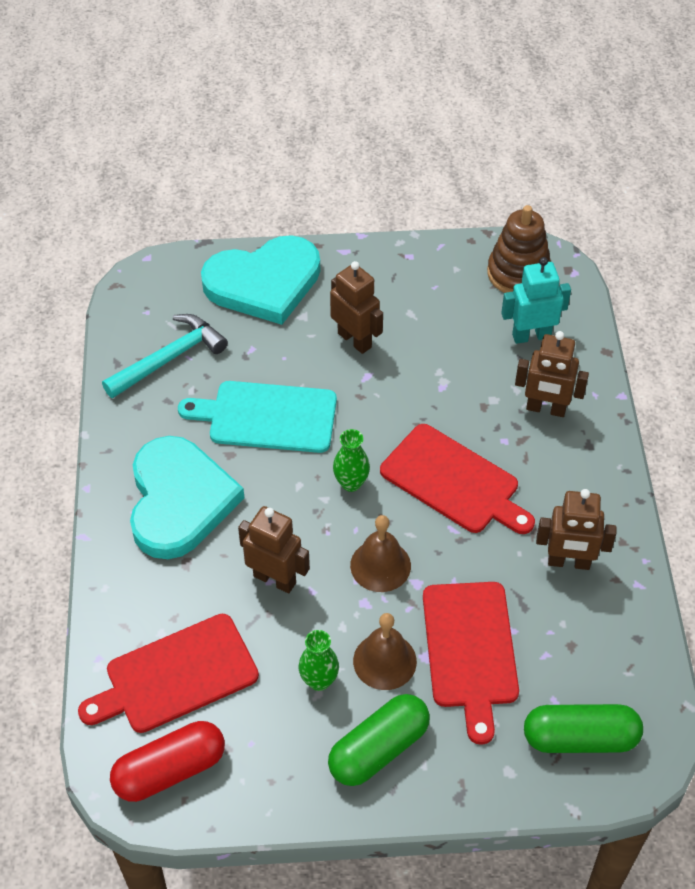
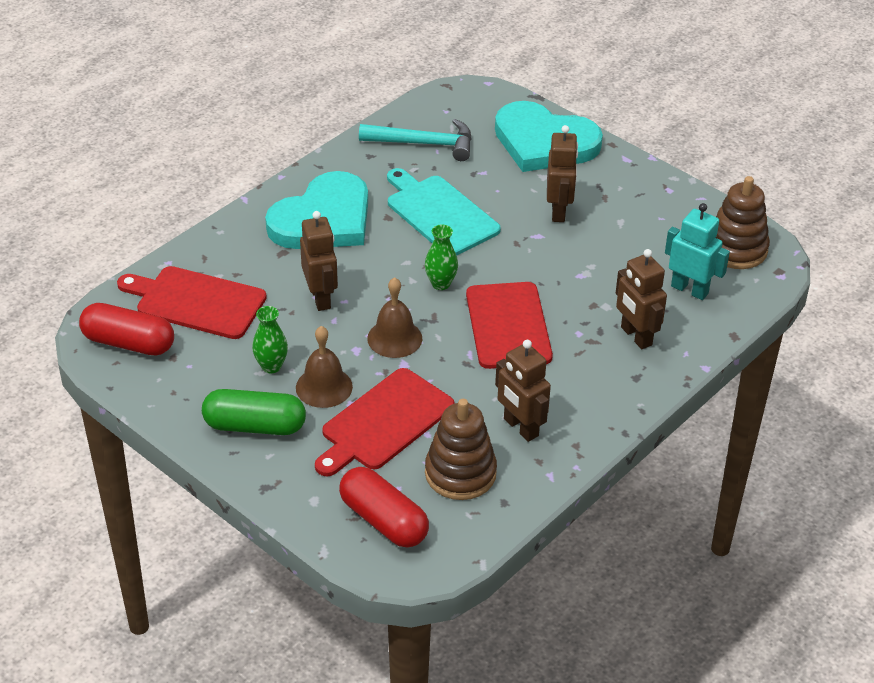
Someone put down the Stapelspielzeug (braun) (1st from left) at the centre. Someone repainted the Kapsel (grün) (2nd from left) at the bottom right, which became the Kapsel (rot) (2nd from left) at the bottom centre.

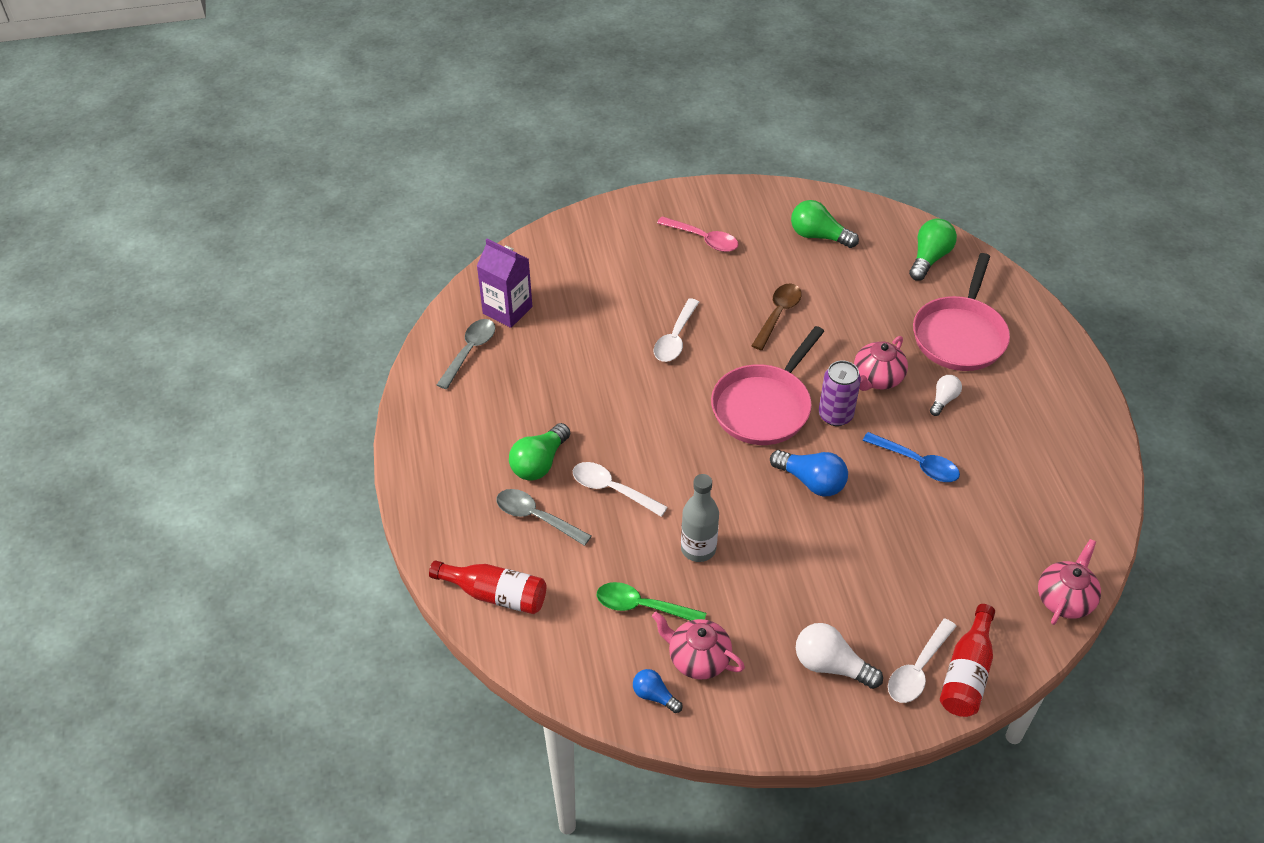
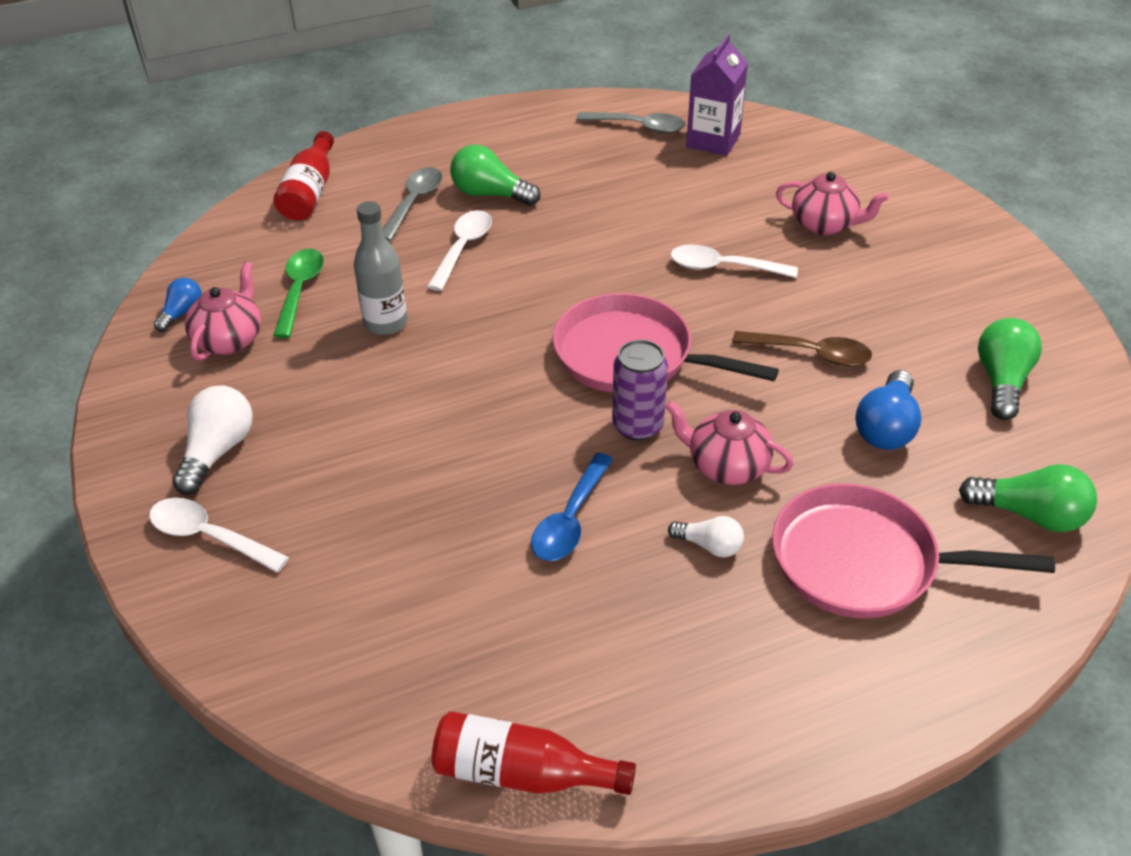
Someone took away the Löffel (rosa) at the top centre. Someone carried the Glühbirne (blau) (2nd from left) from the centre to the middle right. Someone carried the Flasche (rot) (2nd from left) from the bottom right to the bottom centre. Someone carried the Teekanne (rosa) (3rd from left) from the bottom right to the top right.

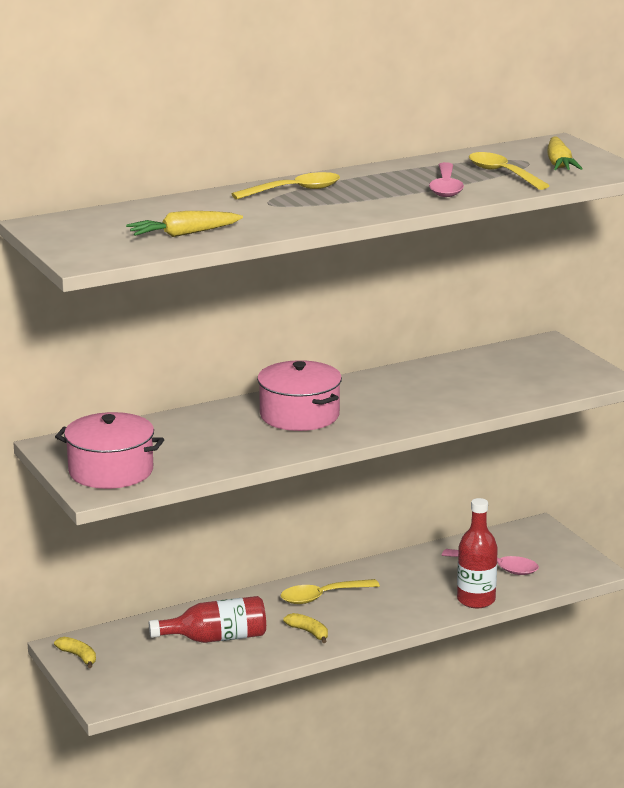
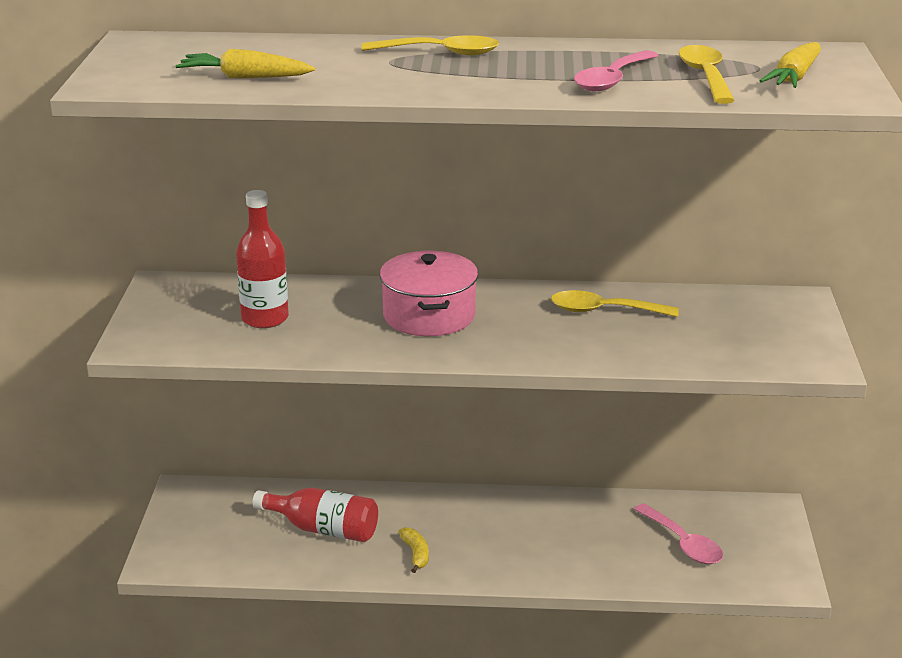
Someone took away the Banane (gelb) (1st from left) at the bottom left. Someone took away the Kochtopf (rosa) (1st from left) at the middle left. Someone carried the Löffel (gelb) (2nd from left) from the bottom centre to the middle right. Someone carried the Flasche (rot) (2nd from left in the first image) from the bottom right to the middle left.

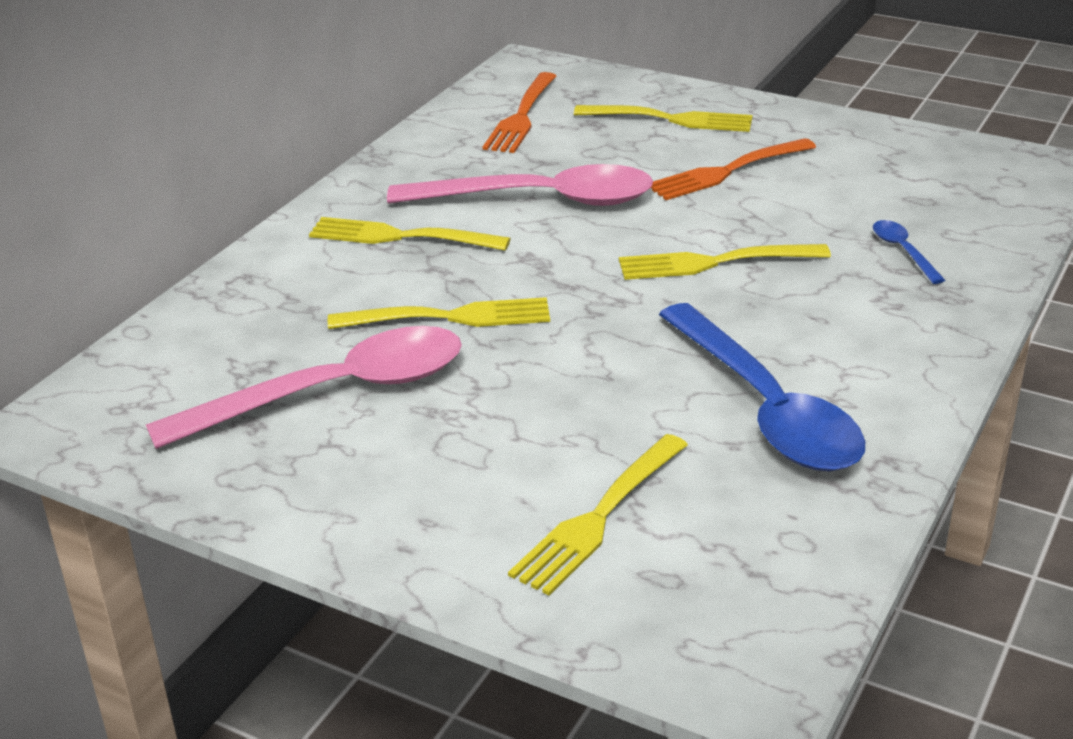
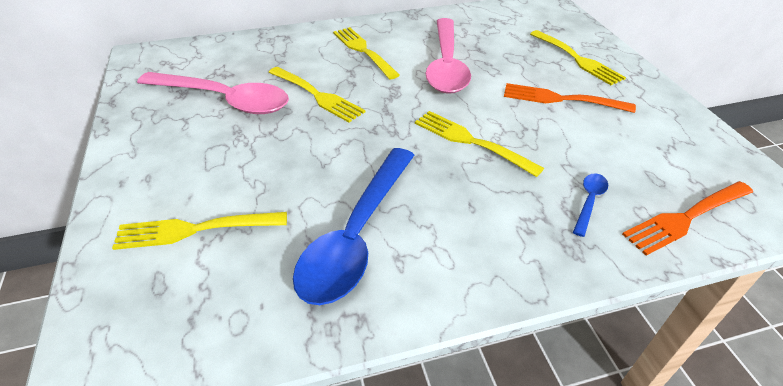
Someone carried the Gabel (orange) (1st from left in the first image) from the top centre to the middle right. Someone rotated the Löffel (rosa) (2nd from left) at the top centre by 45 degrees clockwise.

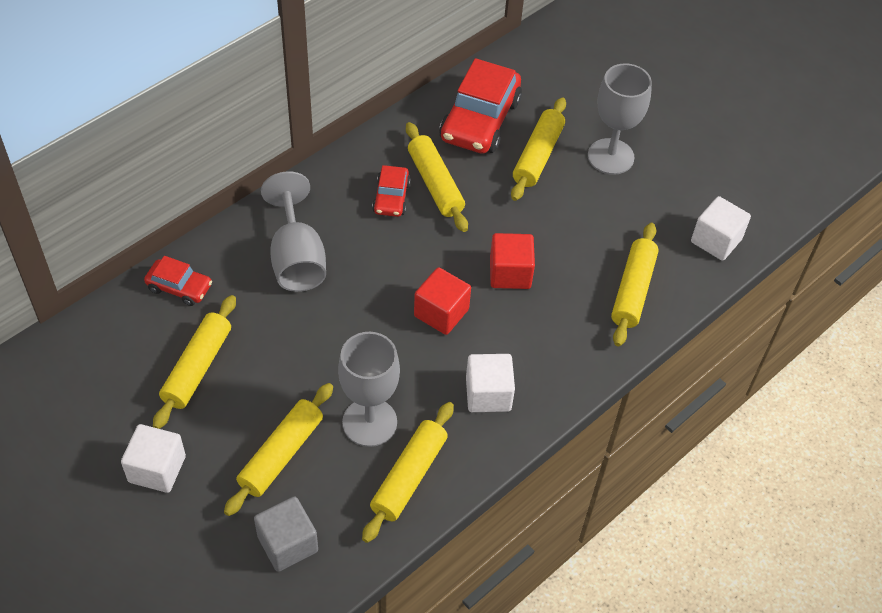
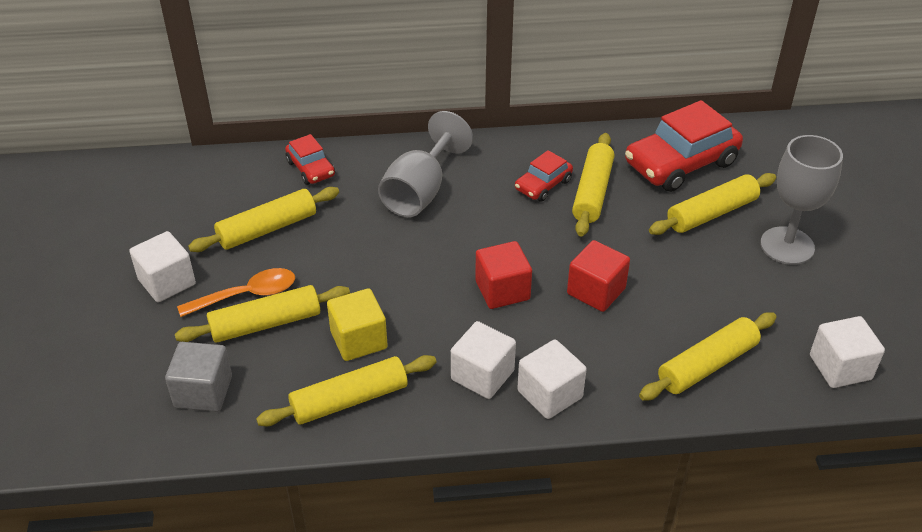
Someone put down the Löffel (orange) at the middle left. Someone put down the Kubus (weiß) (3rd from left) at the bottom centre. Someone swapped the Kelch (grau) (2nd from left) at the centre for the Kubus (gelb) at the centre.

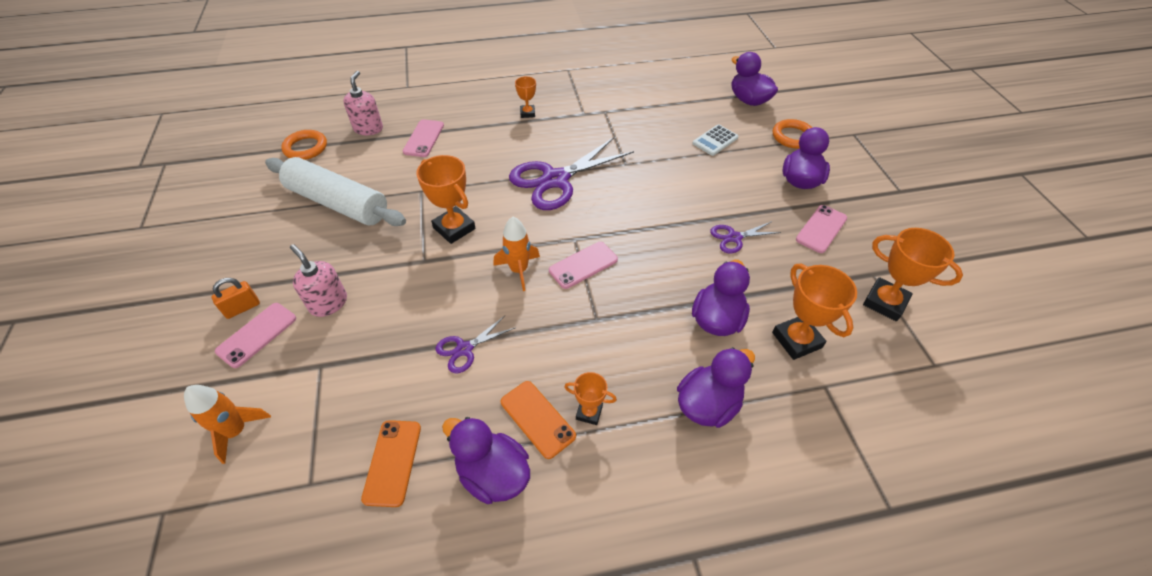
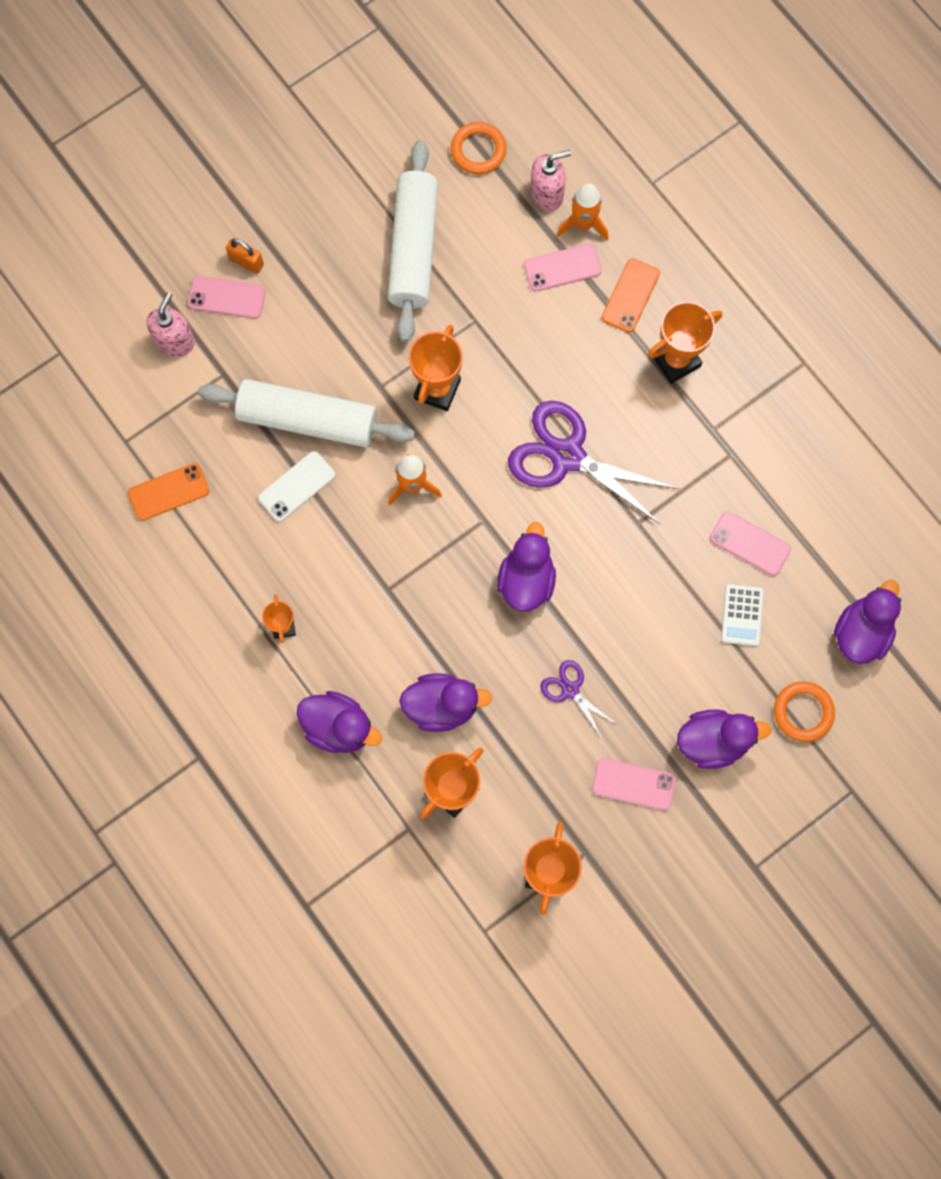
Someone put down the Nudelholz (weiß) (1st from left) at the middle left. Someone carried the Rakete (orange) (1st from left in the first image) from the bottom left to the top centre. Someone carried the Seifenspender (rosa) (1st from left) from the middle left to the top left. Someone carried the Ente (lila) (1st from left in the first image) from the bottom centre to the centre. Someone carried the Handy (orange) (2nd from left) from the bottom centre to the top right. Someone carried the Handy (rosa) (3rd from left in the first image) from the centre to the middle right. Someone swapped the Schere (lila) (1st from left) at the centre for the Handy (weiß) at the middle left. Someone rotated the Taschenrechner (weiß) at the top centre by 105 degrees counterclockwise. Someone scaled the Pokal (orange) (2nd from left in the first image) at the top centre by 1.77.

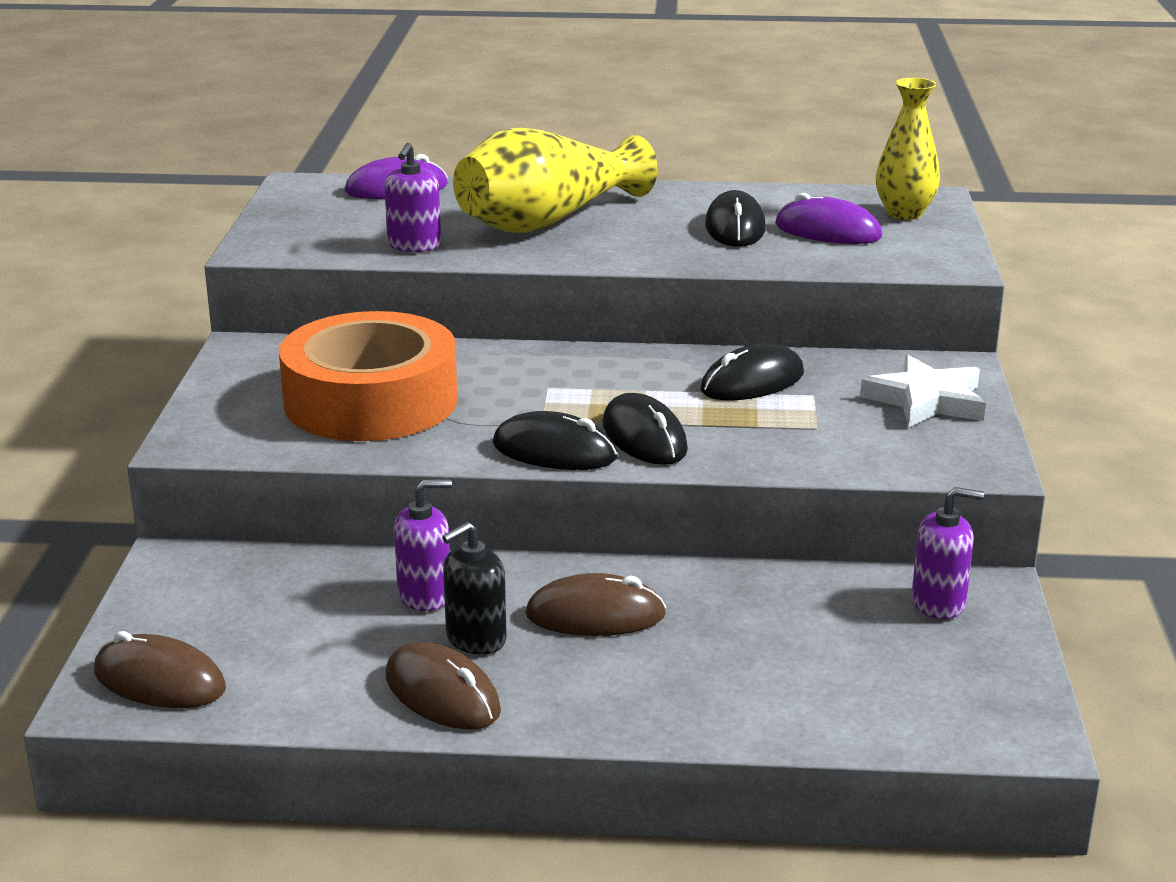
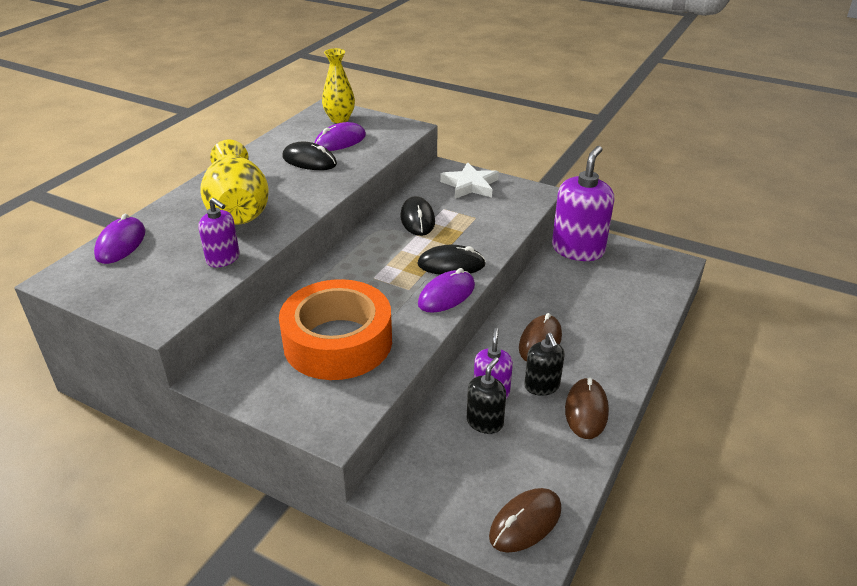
Someone put down the Seifenspender (schwarz) (1st from left) at the bottom centre. Someone repainted the Computermaus (schwarz) (1st from left) at the centre, which became the Computermaus (lila) (3rd from left) at the centre. Someone rotated the Computermaus (braun) (2nd from left in the first image) at the bottom centre by 60 degrees counterclockwise. Someone scaled the Seifenspender (lila) (3rd from left) at the middle right by 1.85.

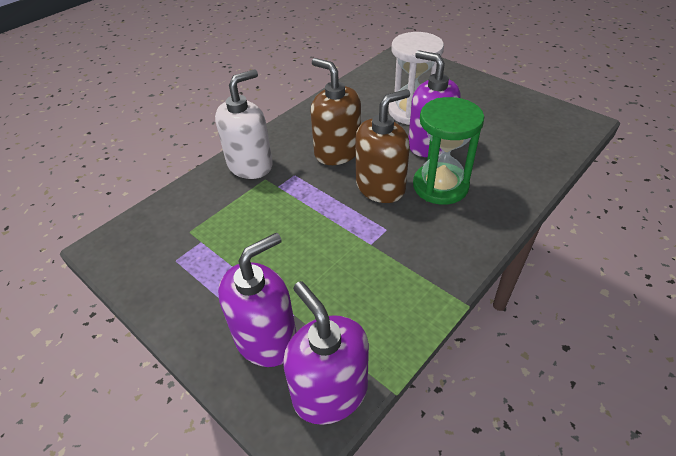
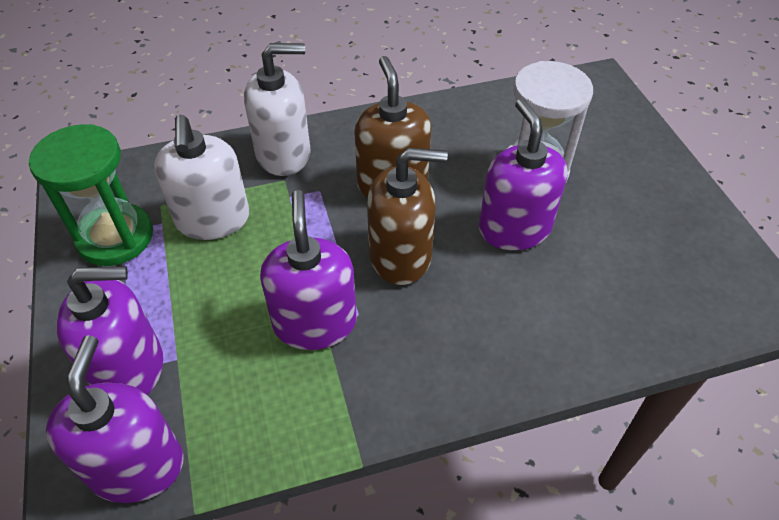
Someone put down the Seifenspender (weiß) (1st from left) at the middle left. Someone put down the Seifenspender (lila) (3rd from left) at the centre. Someone carried the Sanduhr (grün) from the top centre to the middle left.

